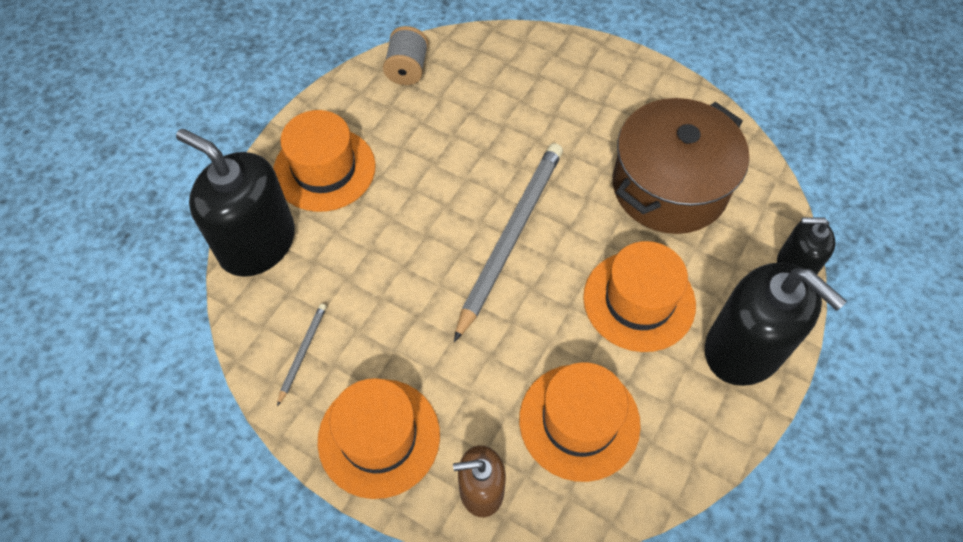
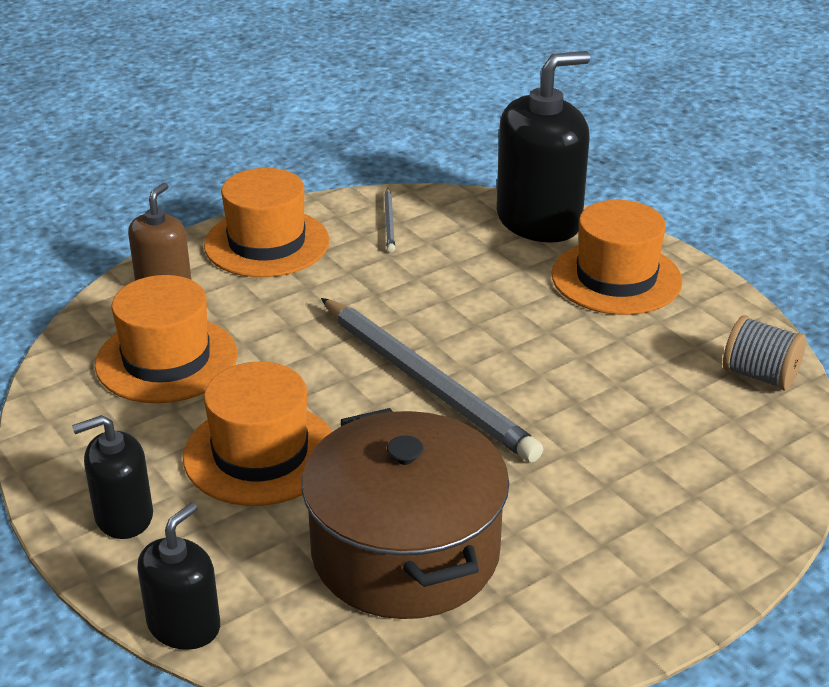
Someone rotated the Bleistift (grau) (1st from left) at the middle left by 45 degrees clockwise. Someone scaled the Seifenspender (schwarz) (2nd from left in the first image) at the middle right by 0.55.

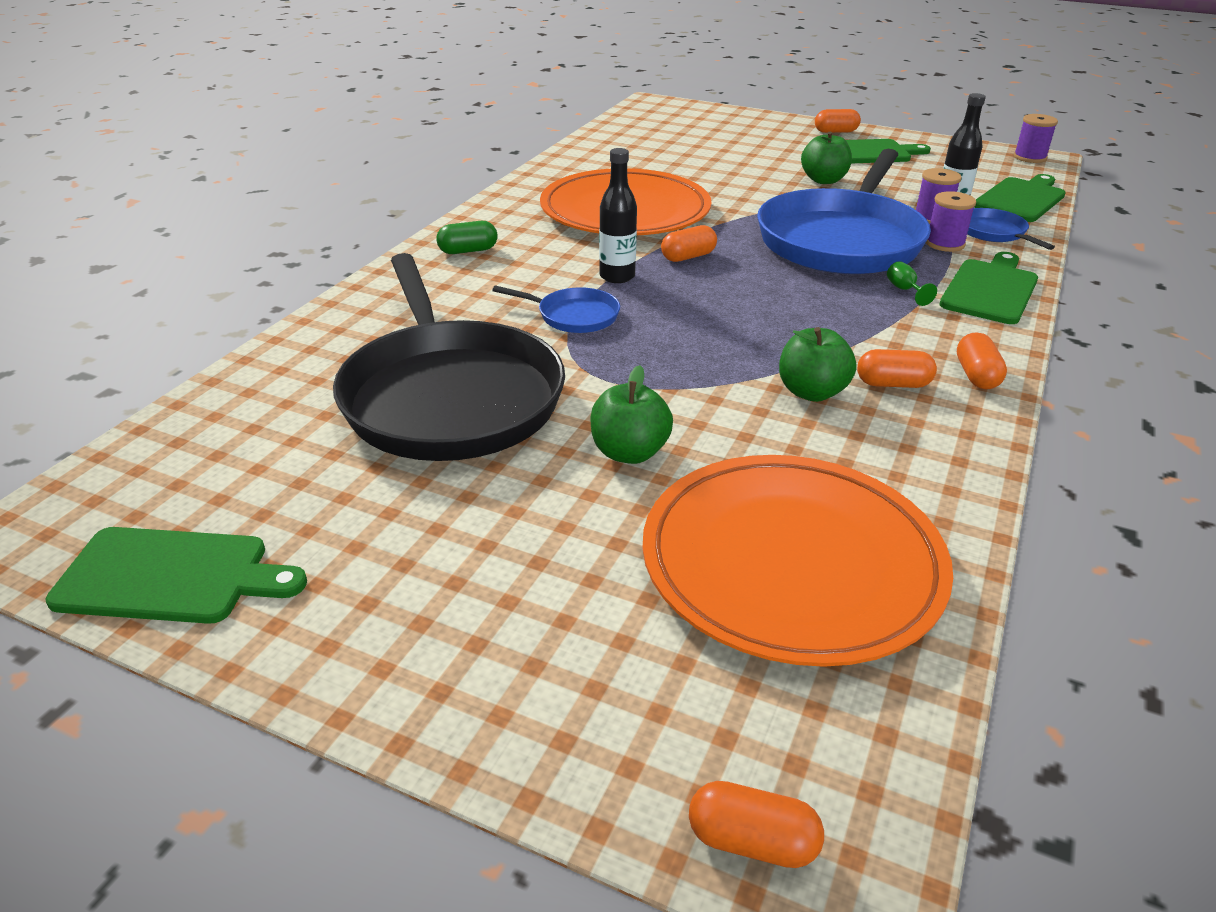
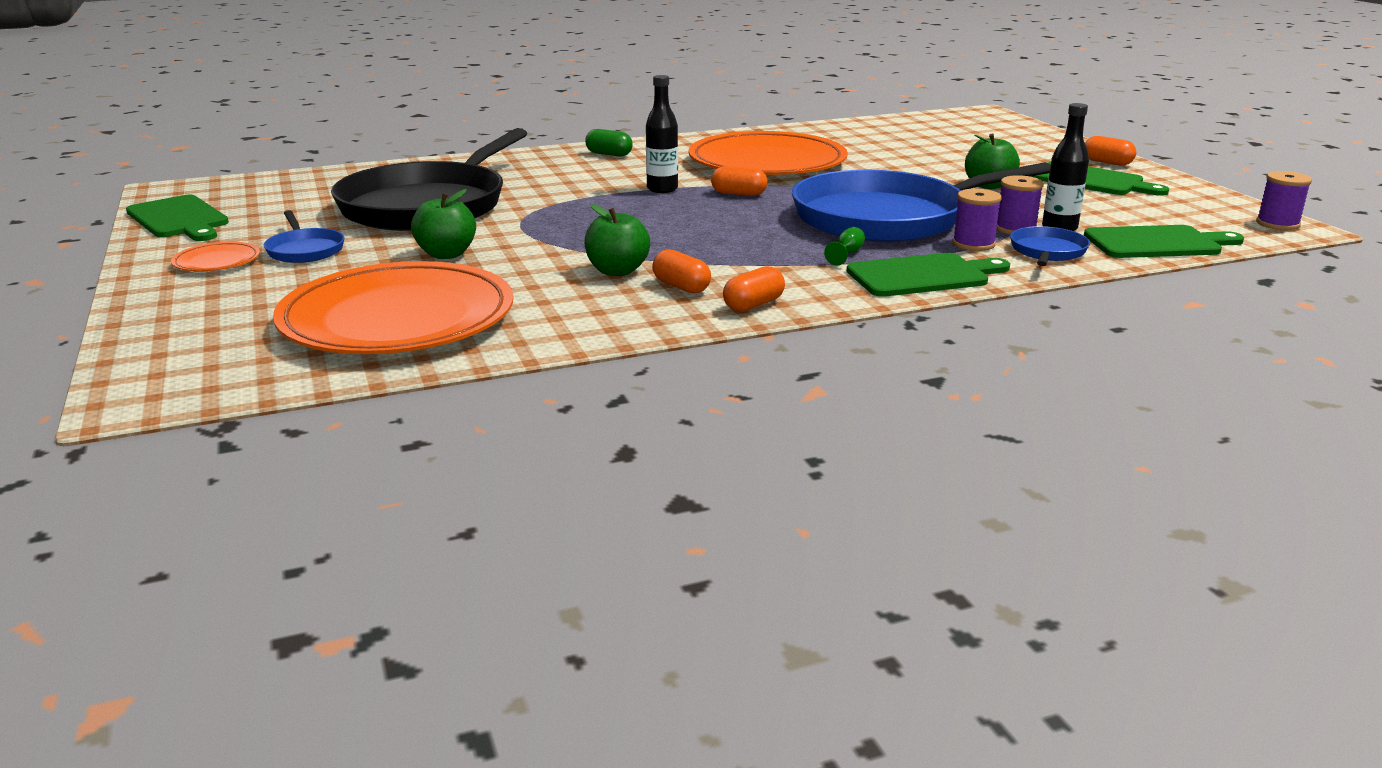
Someone took away the Kapsel (orange) (2nd from left) at the bottom centre. Someone put down the Teller (orange) (1st from left) at the middle left. Someone carried the Pfanne (blau) (1st from left) from the centre to the top left.

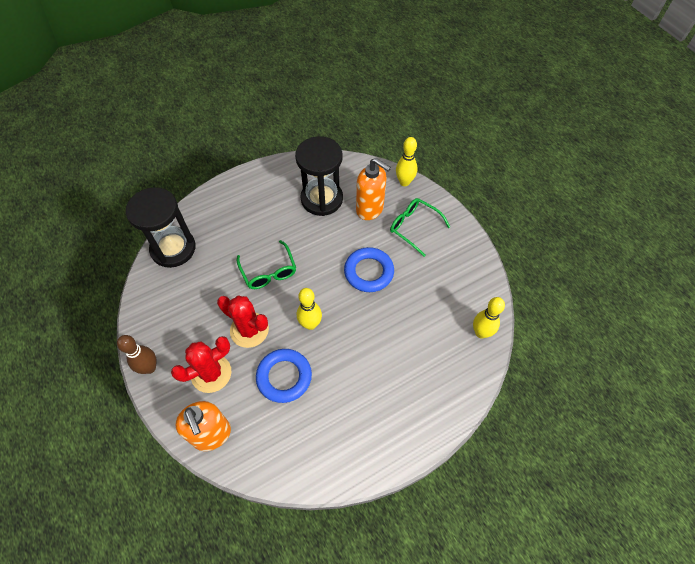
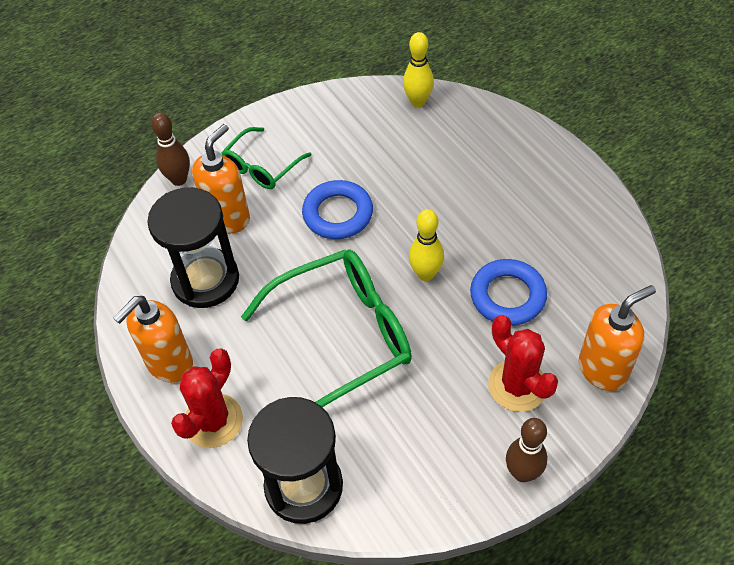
Someone put down the Seifenspender (orange) (1st from left) at the middle left. Someone carried the Kaktus (rot) (2nd from left in the first image) from the centre to the bottom left. Someone repainted the Bowlingkegel (gelb) (2nd from left) at the top centre, which became the Bowlingkegel (braun) (1st from left) at the top left. Someone scaled the Brille (grün) (1st from left in the first image) at the centre by 1.81.

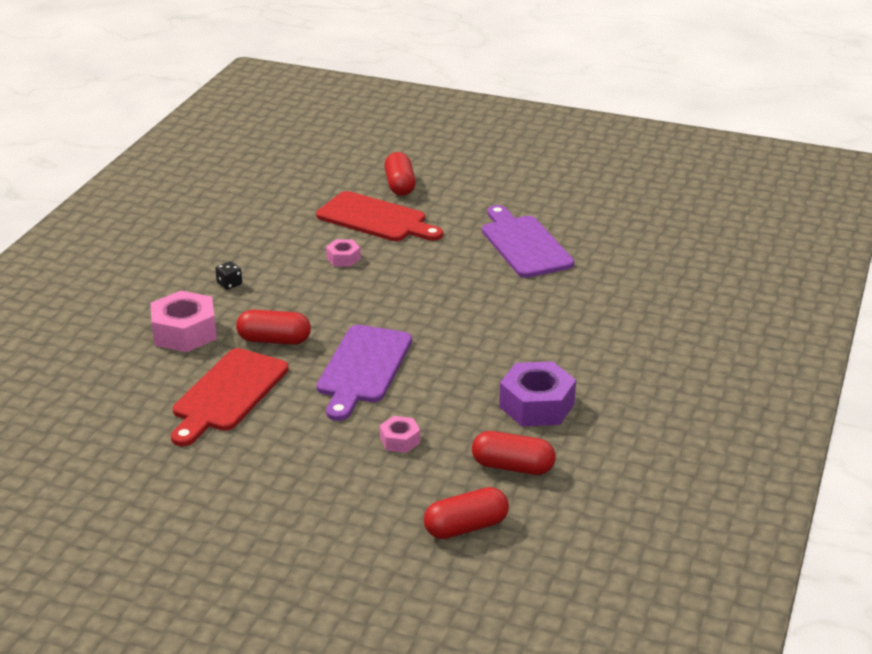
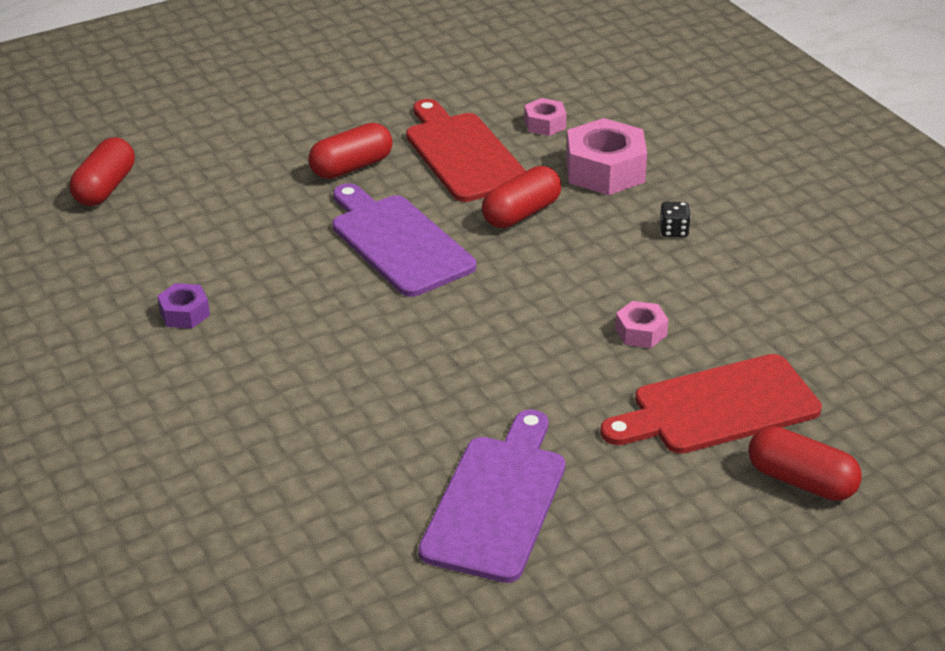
Someone carried the Sechskantmutter (rosa) (3rd from left in the first image) from the centre to the top centre. Someone carried the Kapsel (rot) (4th from left in the first image) from the bottom centre to the top centre. Someone rotated the Schneidebrett (lila) (2nd from left) at the centre by 90 degrees counterclockwise. Someone scaled the Sechskantmutter (lila) at the centre by 0.53.

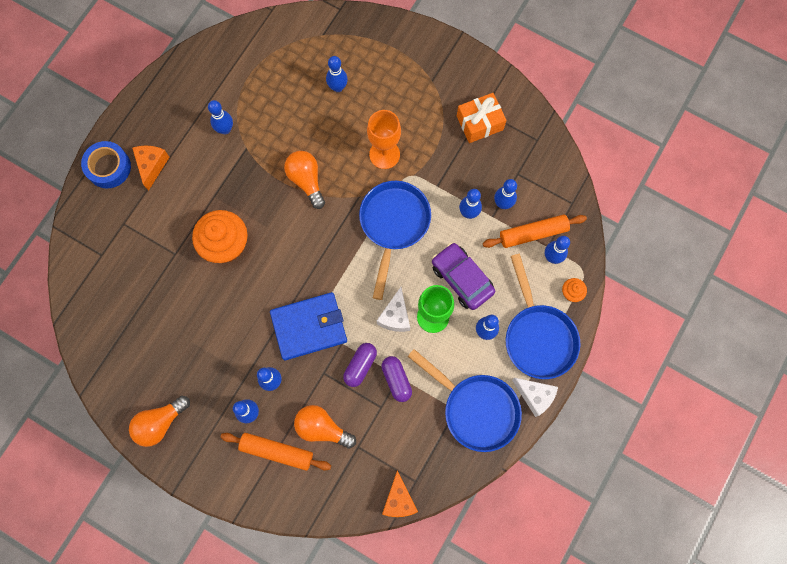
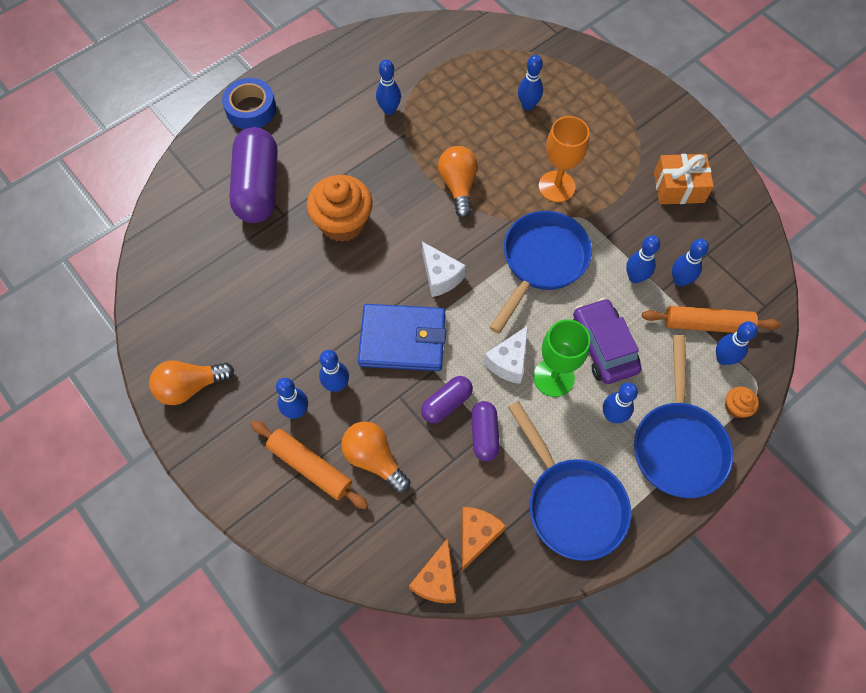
Someone put down the Kapsel (lila) (1st from left) at the top left. Someone carried the Käse (orange) (1st from left in the first image) from the top left to the bottom centre. Someone carried the Käse (weiß) (2nd from left in the first image) from the bottom right to the centre.

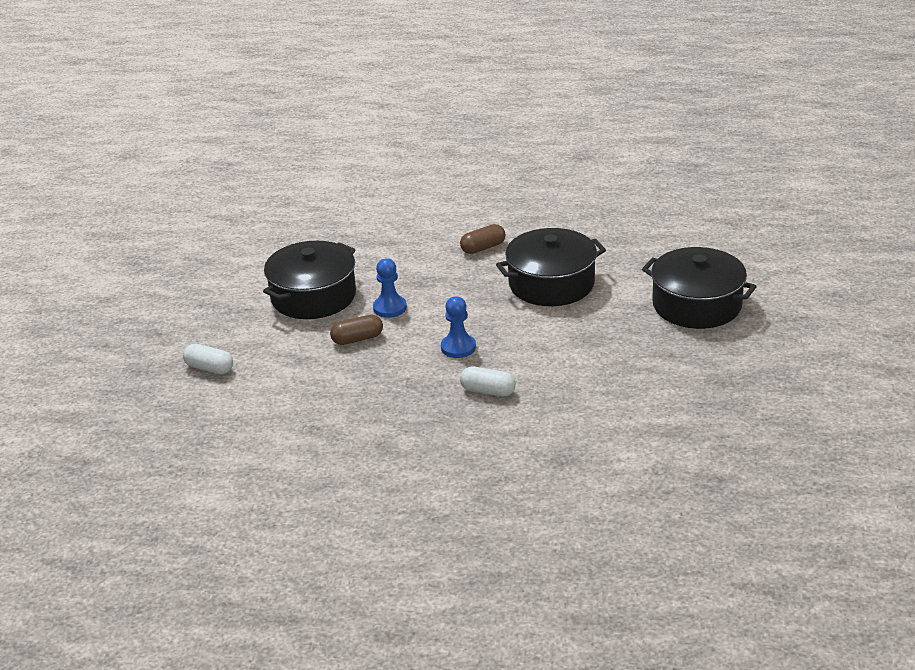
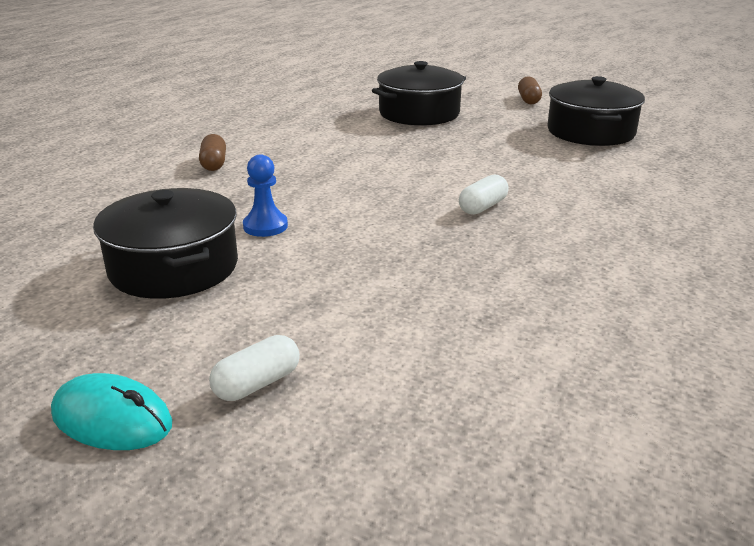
Someone took away the Bauer (blau) (2nd from left) at the centre. Someone put down the Computermaus (türkis) at the bottom left. Someone carried the Kapsel (braun) (1st from left in the first image) from the centre to the top right. Someone carried the Kochtopf (schwarz) (2nd from left in the first image) from the centre to the top right.

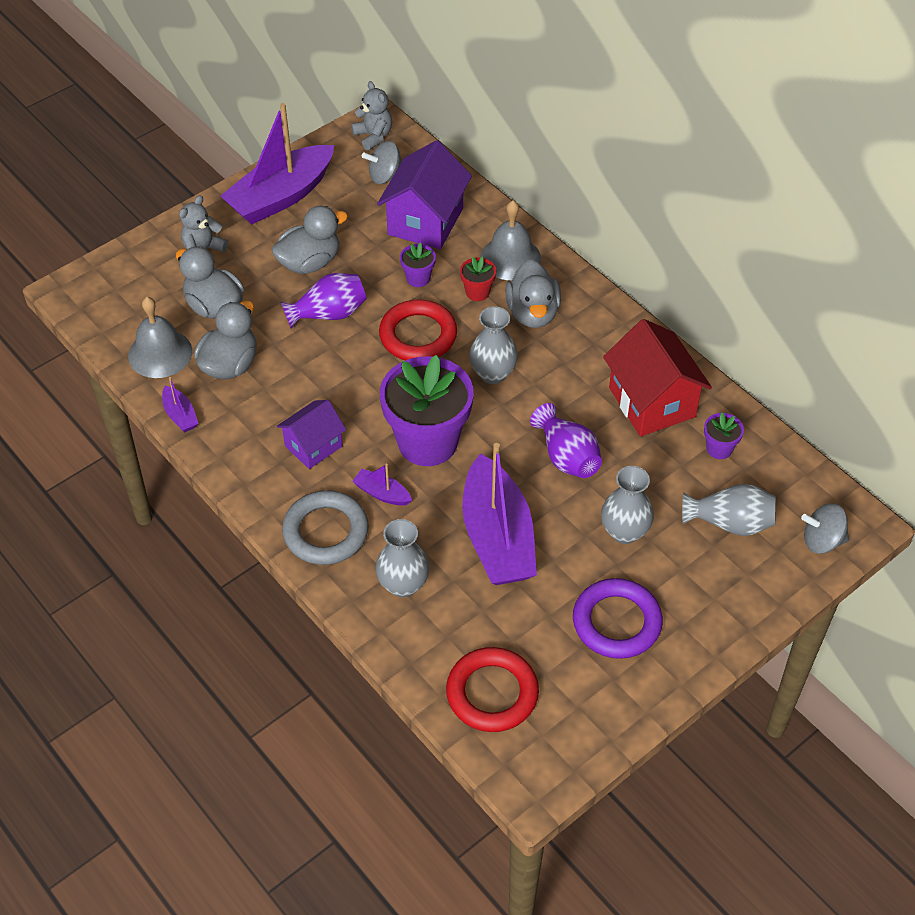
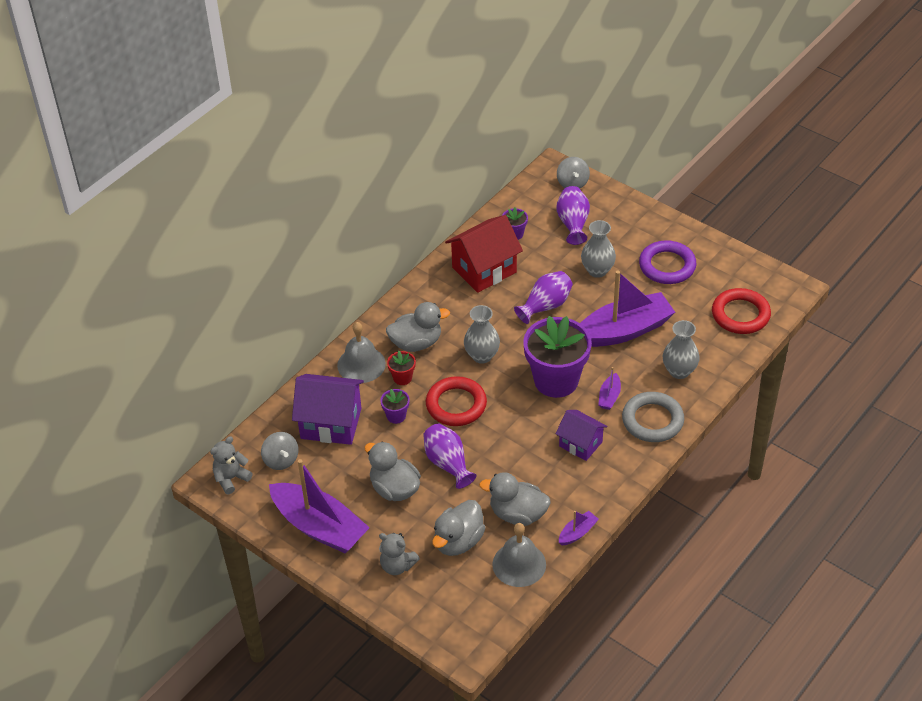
Someone repainted the Vase (grau) (4th from left) at the middle right, which became the Vase (lila) (3rd from left) at the top centre.

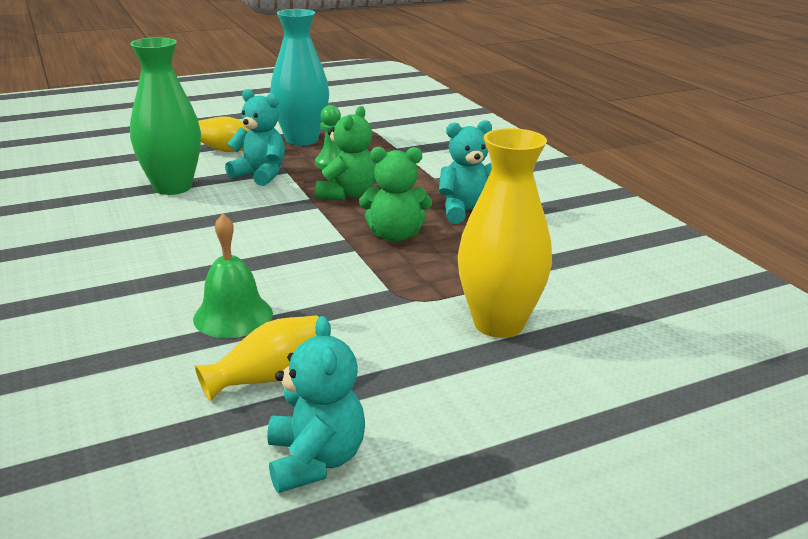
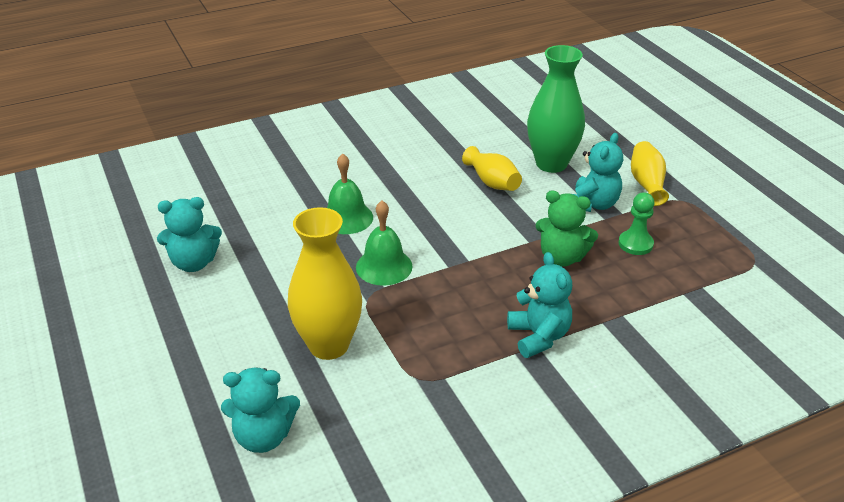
Someone took away the Vase (türkis) at the top centre. Someone took away the Teddybär (grün) (2nd from left) at the centre. Someone put down the Teddybär (türkis) (2nd from left) at the bottom left. Someone put down the Glocke (grün) (2nd from left) at the centre. Someone carried the Vase (gelb) (2nd from left) from the middle left to the centre.

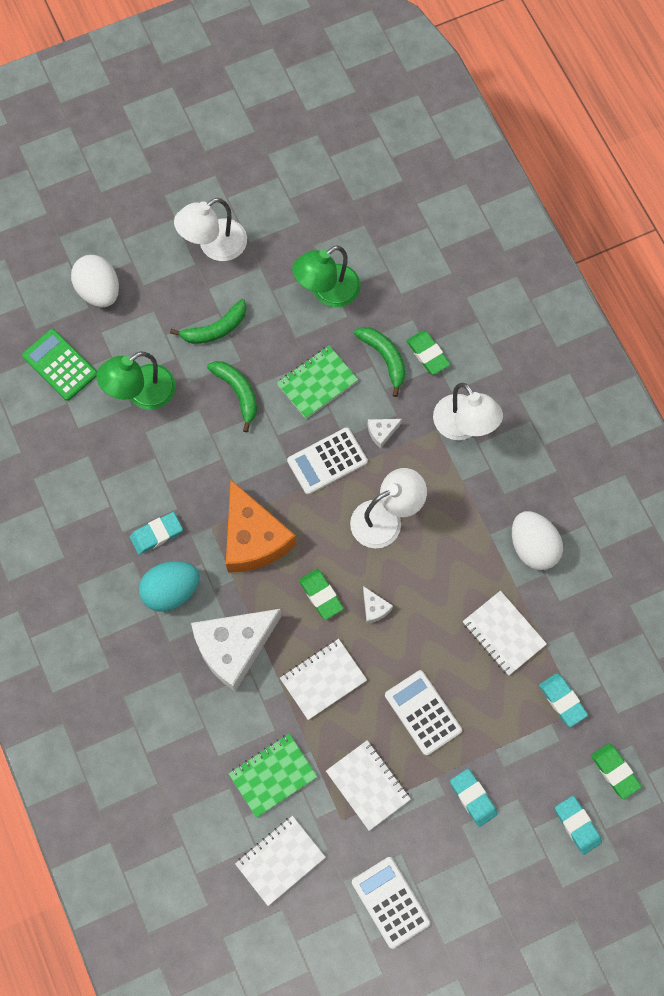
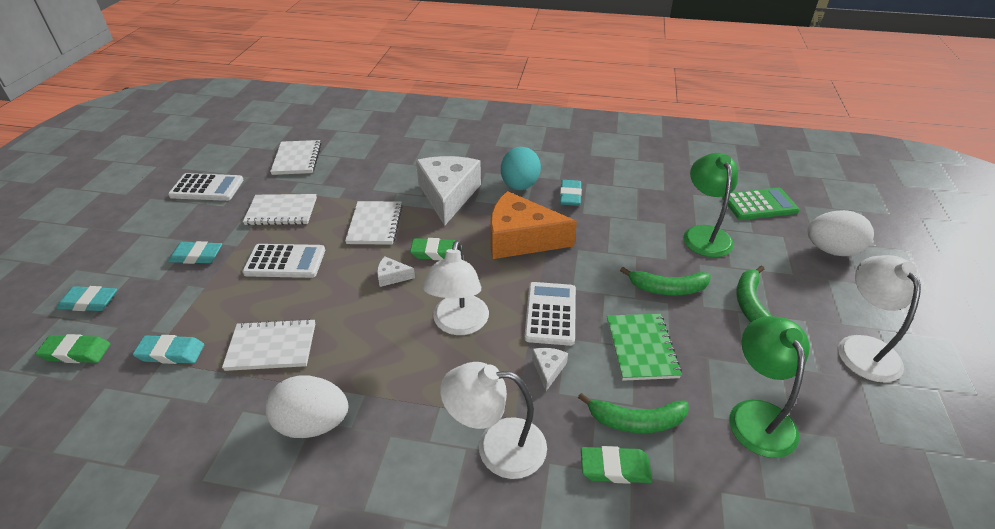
Someone took away the Notizbuch (grün) (1st from left) at the bottom centre.

